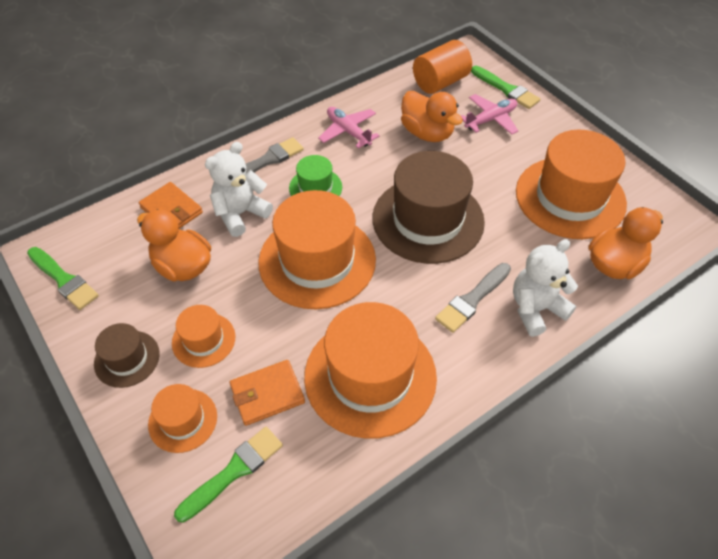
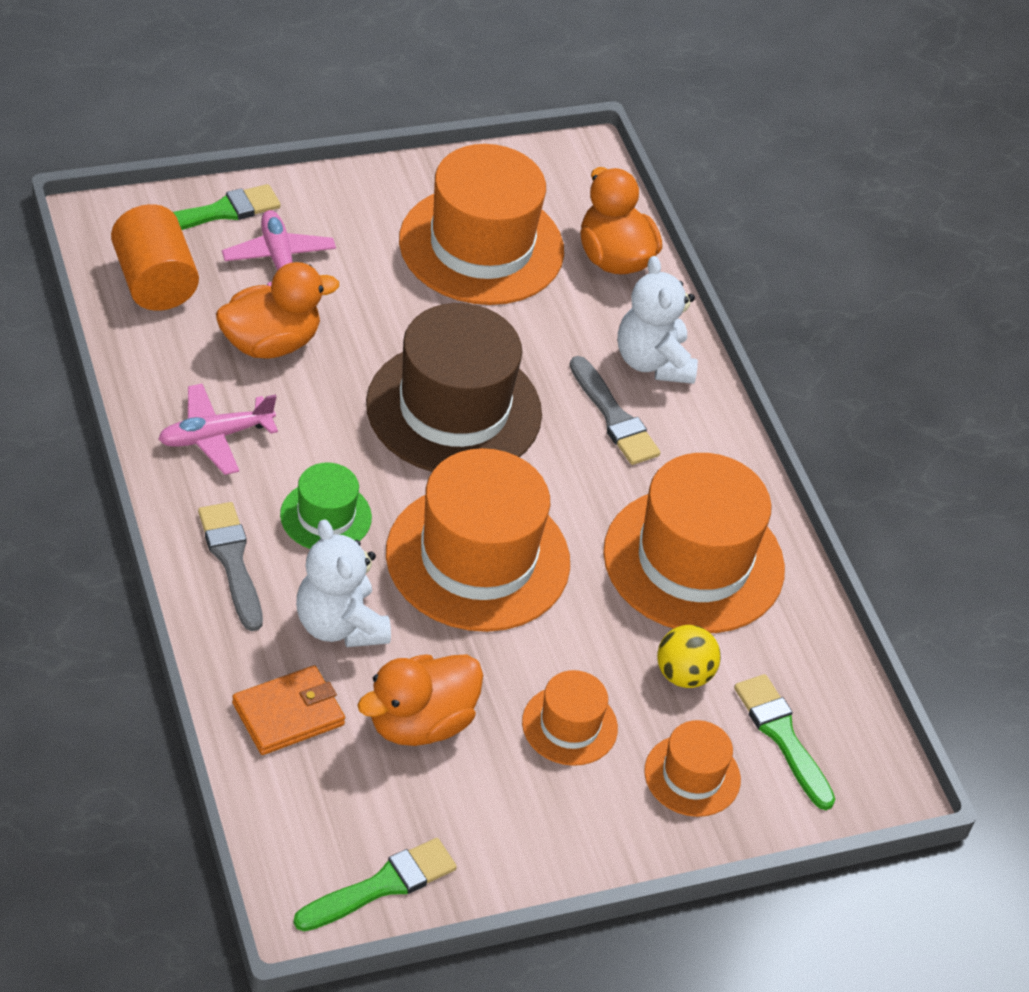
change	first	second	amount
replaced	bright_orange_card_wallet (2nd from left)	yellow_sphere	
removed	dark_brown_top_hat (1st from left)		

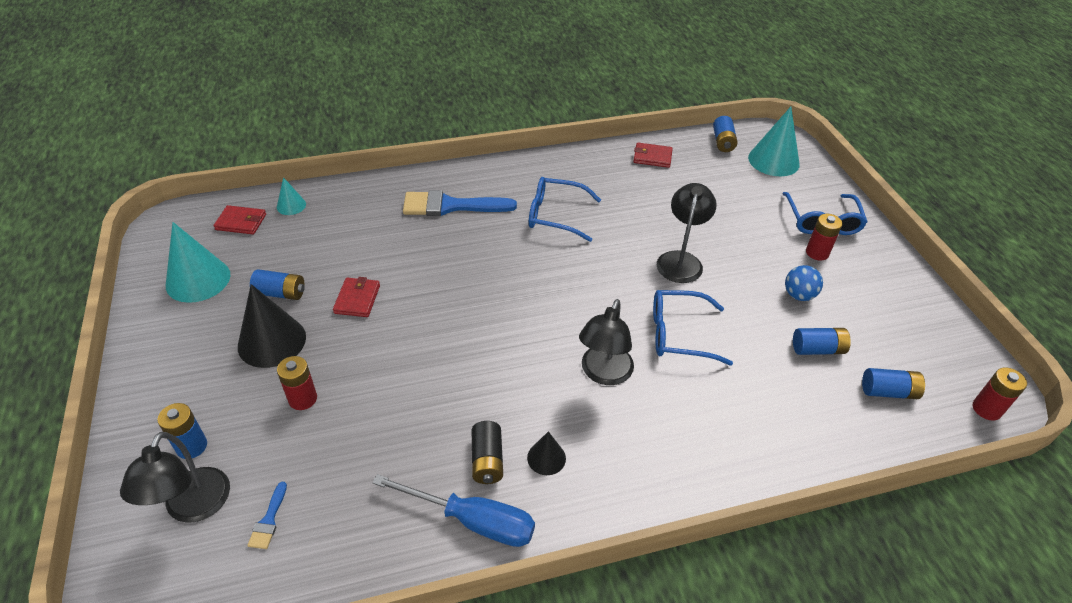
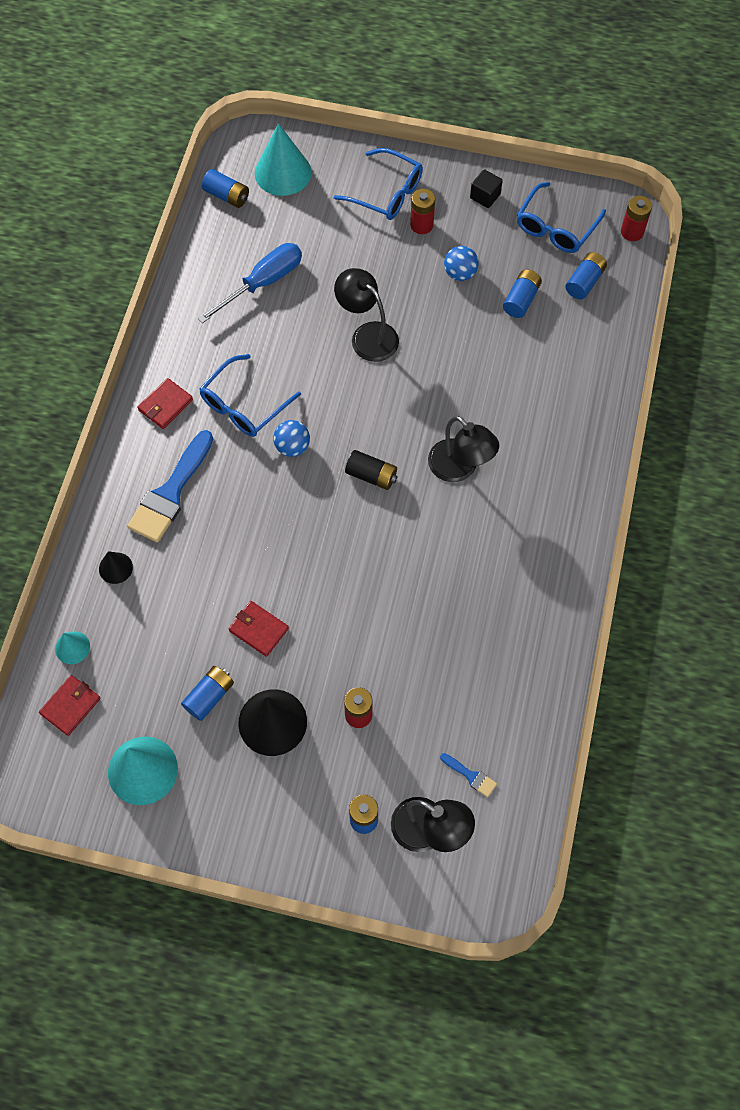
change	first	second	amount
moved	jet-black_cone (2nd from left in the first image)	jet-black_cone (1st from left)	
moved	scarlet_card_wallet (3rd from left in the first image)	scarlet_card_wallet (2nd from left)	
moved	royal_blue_flat_screwdriver		
added		royal_blue_sphere (1st from left)	
moved	jet-black_battery		
added		jet-black_solid_cube	
moved	royal_blue_glasses (2nd from left in the first image)	royal_blue_glasses (3rd from left)	

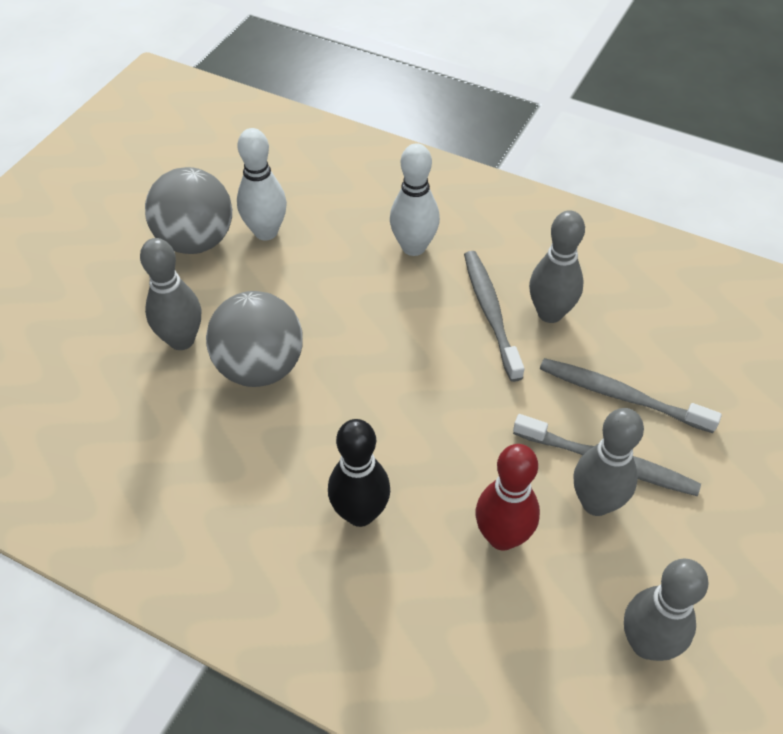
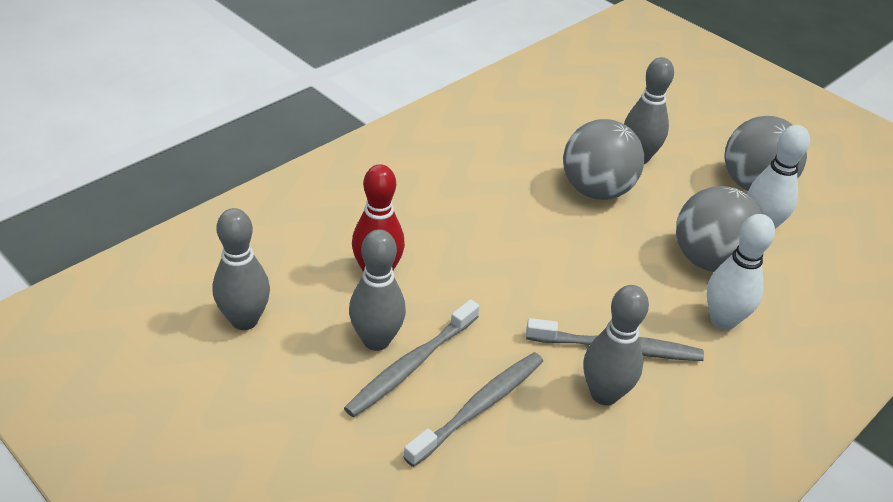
change	first	second	amount
added		grey_sphere (2nd from left)	
removed	jet-black_skittle		

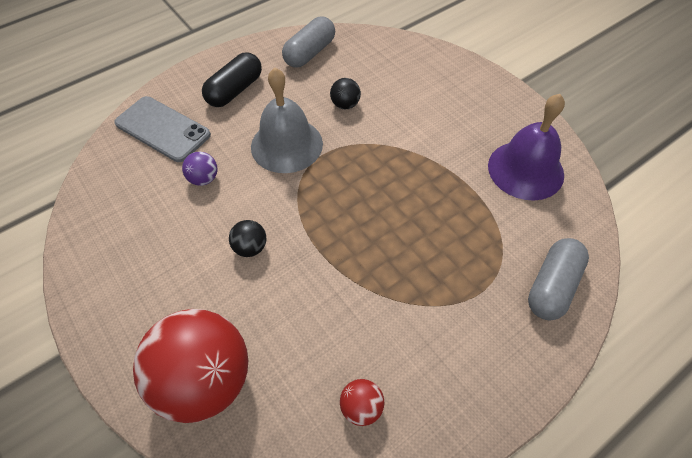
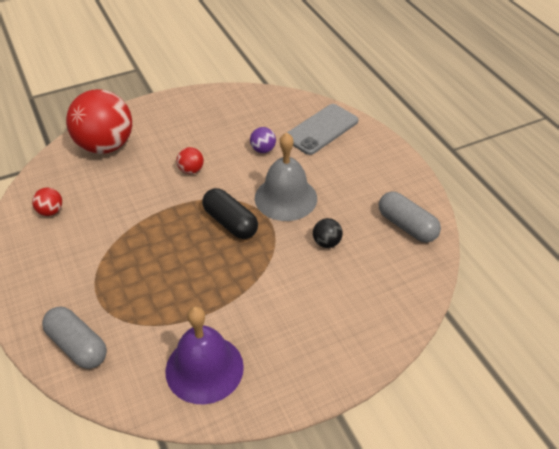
change	first	second	amount
recoloured	jet-black_sphere (1st from left)	scarlet_sphere (3rd from left)	
moved	jet-black_pill		

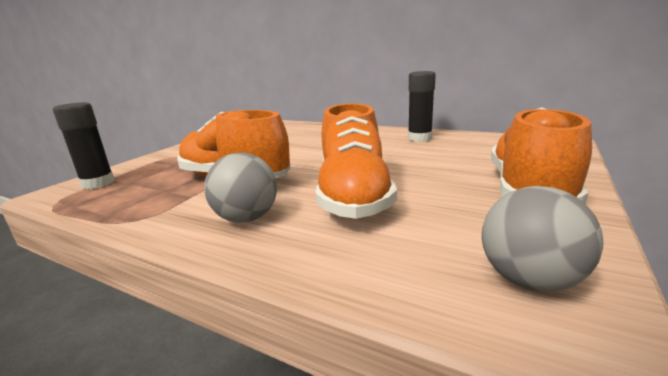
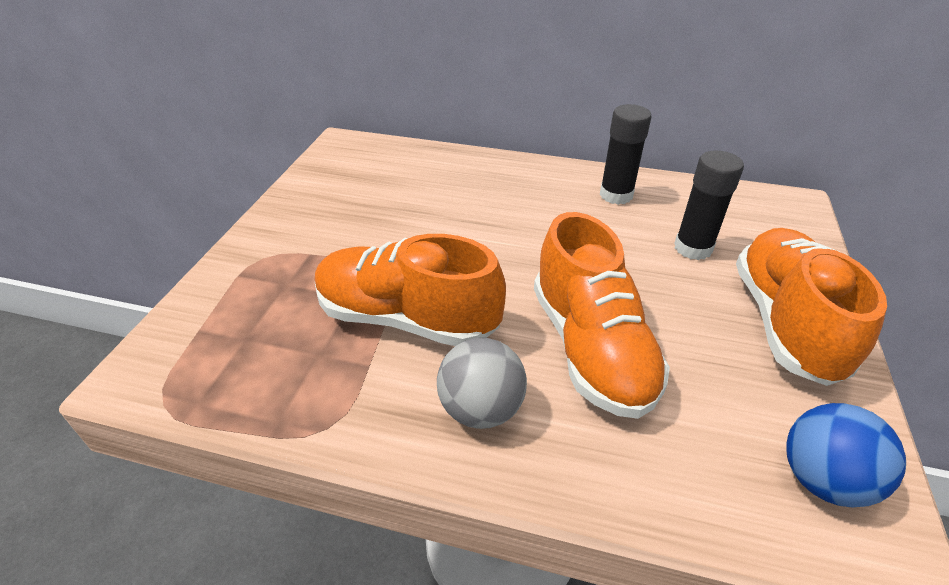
change	first	second	amount
moved	jet-black_glue_stick (1st from left in the first image)	jet-black_glue_stick (2nd from left)	
recoloured	grey_sphere (2nd from left)	royal_blue_sphere	

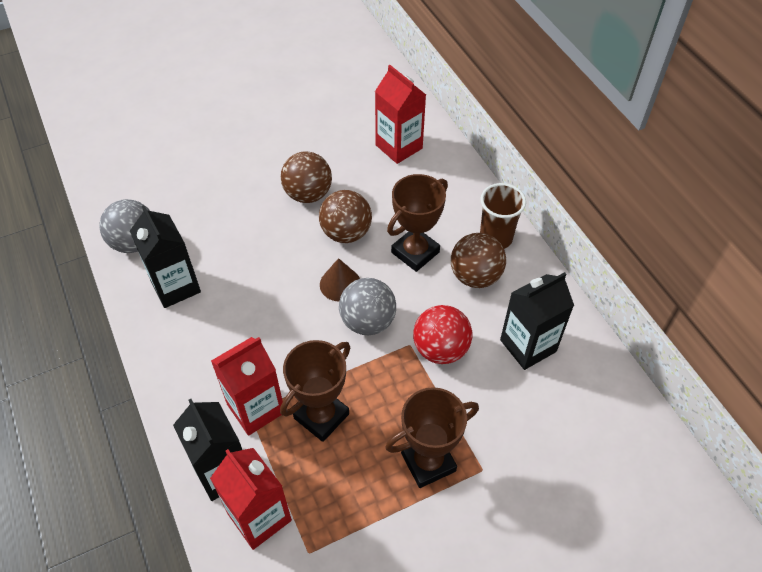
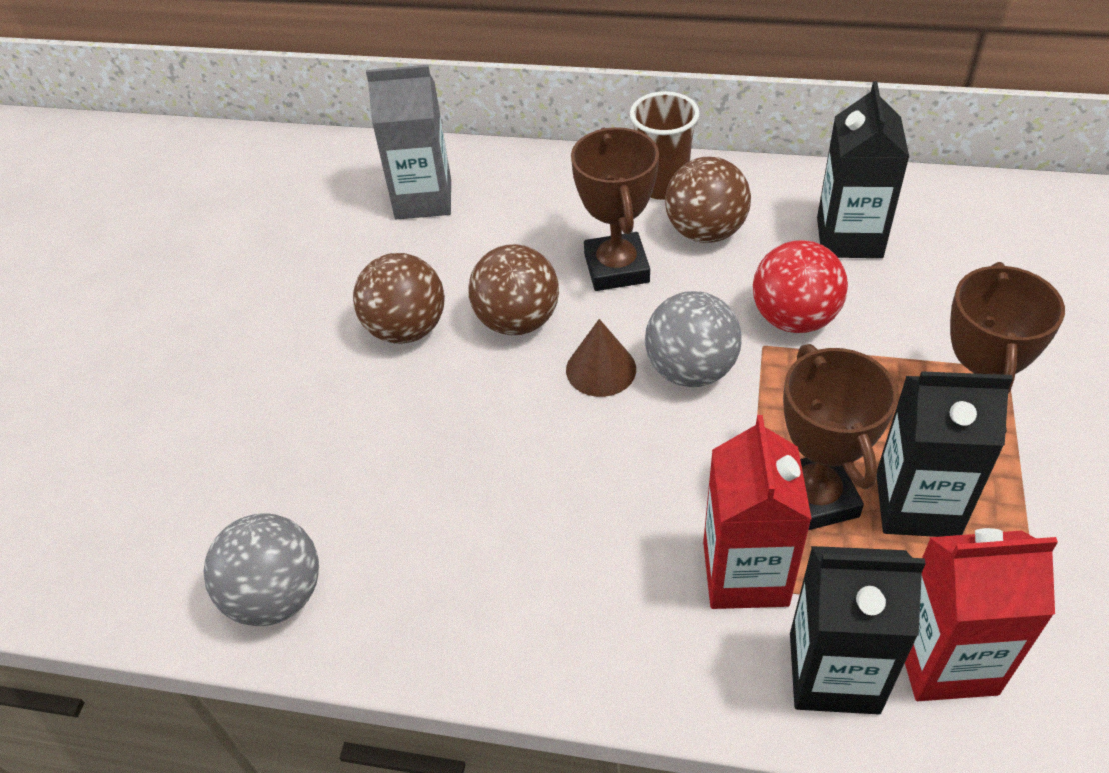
change	first	second	amount
recoloured	scarlet_juice_carton (3rd from left)	grey_juice_carton	
moved	jet-black_juice_carton (1st from left in the first image)	jet-black_juice_carton (3rd from left)	

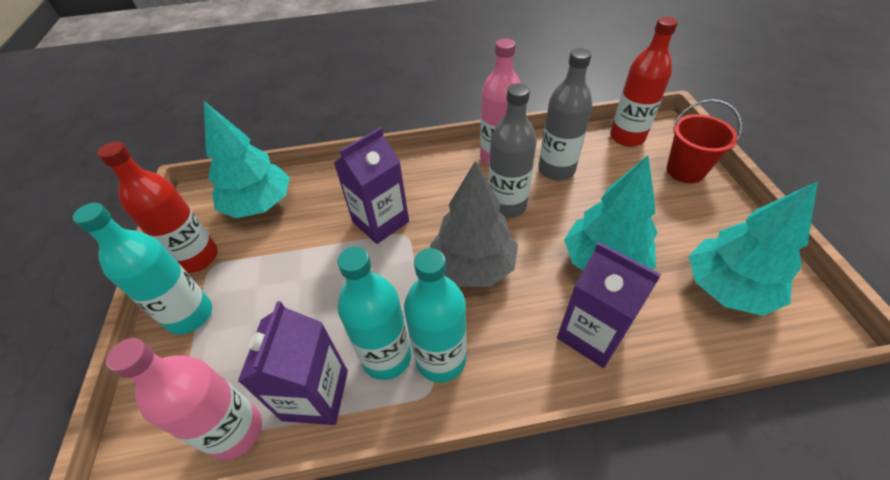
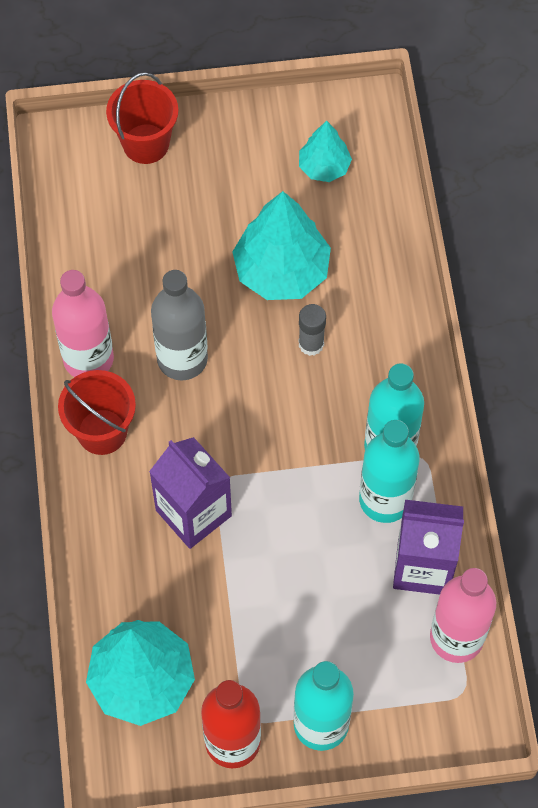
change	first	second	amount
added		scarlet_sand_bucket (1st from left)	
resized	teal_tree (3rd from left)		x0.56
added		grey_glue_stick	
removed	grey_tree		
removed	grey_drink_bottle (2nd from left)		
removed	royal_purple_juice_carton (3rd from left)		
removed	scarlet_drink_bottle (2nd from left)		

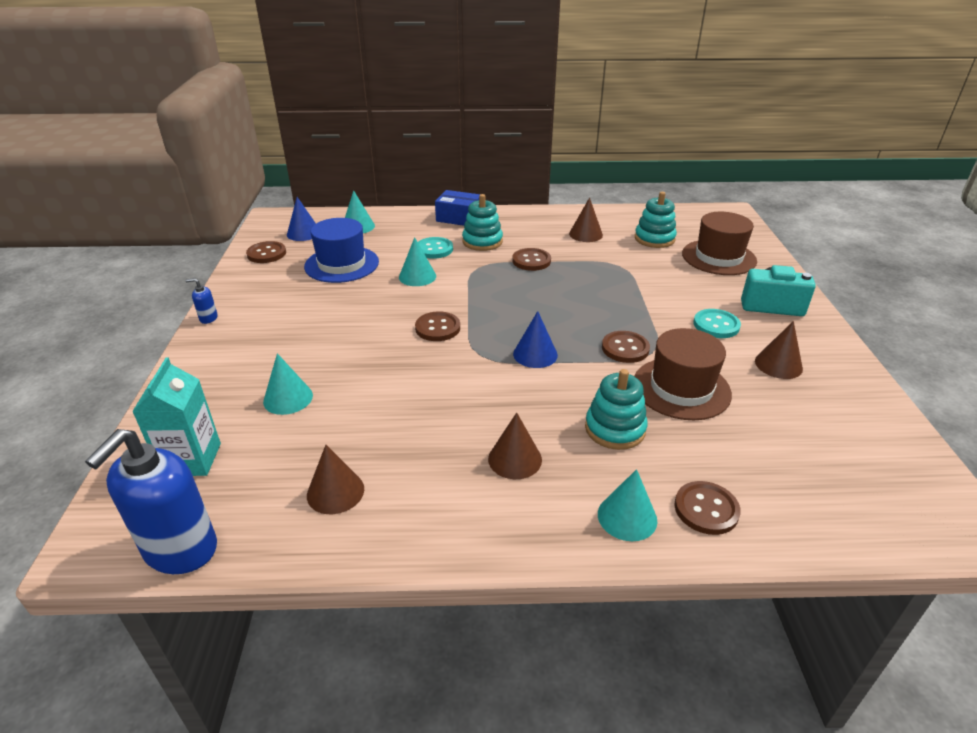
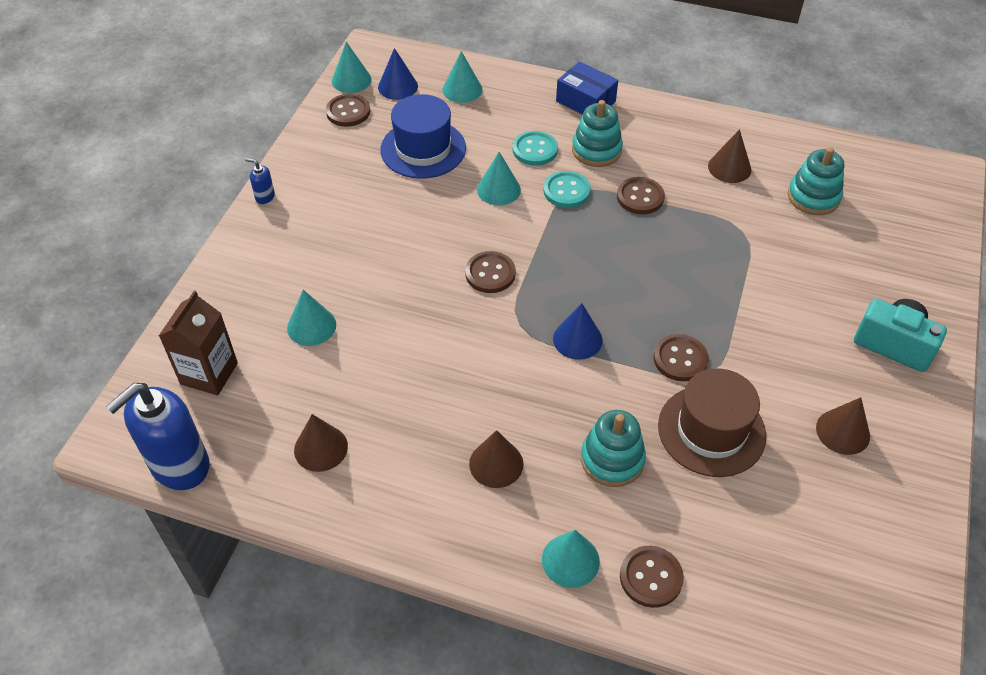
change	first	second	amount
recoloured	teal_juice_carton	dark_brown_juice_carton	
added		teal_cone (2nd from left)	
moved	teal_sewing_button (2nd from left)		
removed	dark_brown_top_hat (2nd from left)		

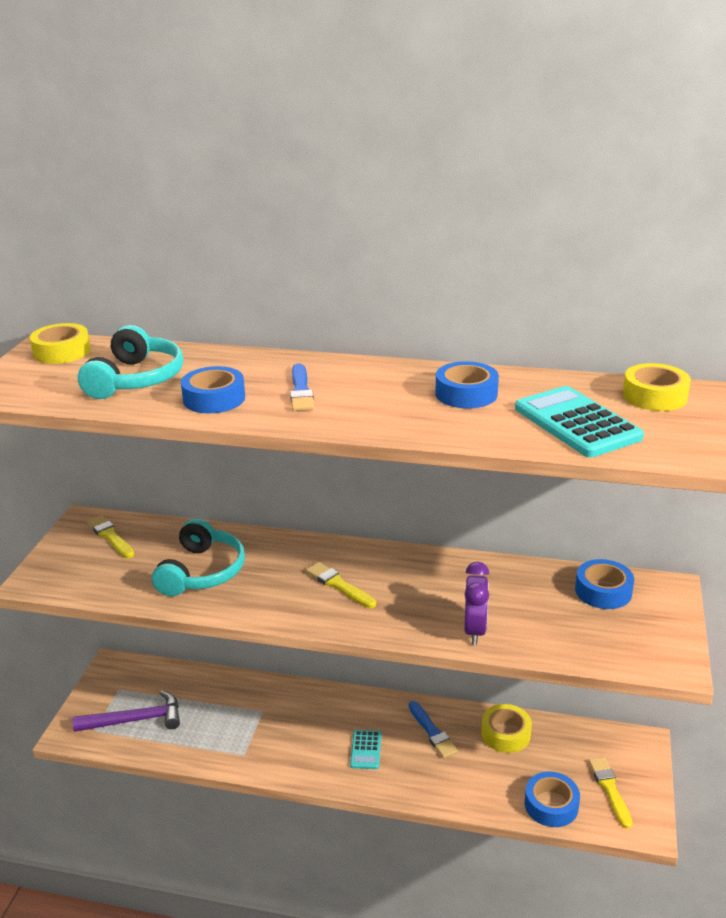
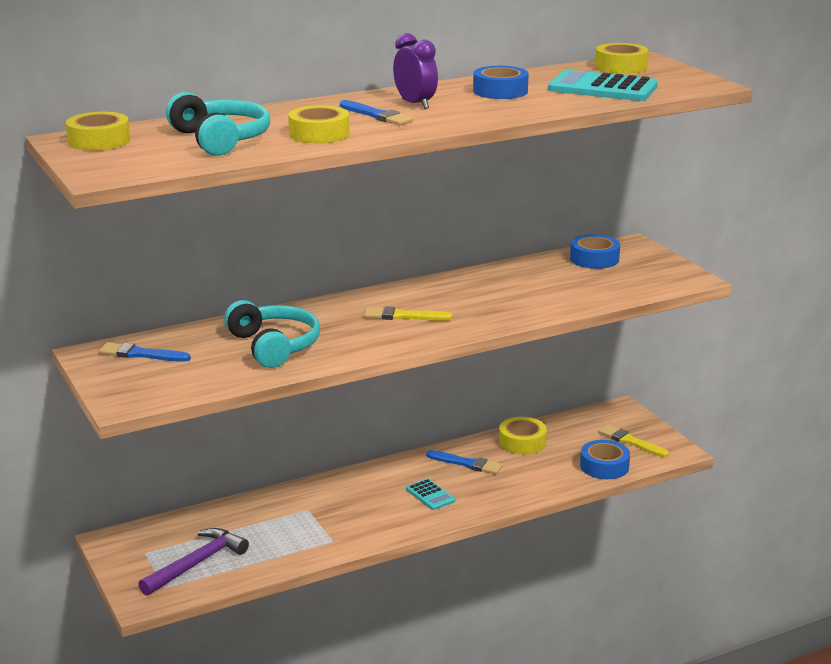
change	first	second	amount
recoloured	yellow_paint_brush (1st from left)	royal_blue_paint_brush (1st from left)	
recoloured	royal_blue_roll_of_tape (1st from left)	yellow_roll_of_tape (2nd from left)	
moved	royal_purple_alarm_clock		

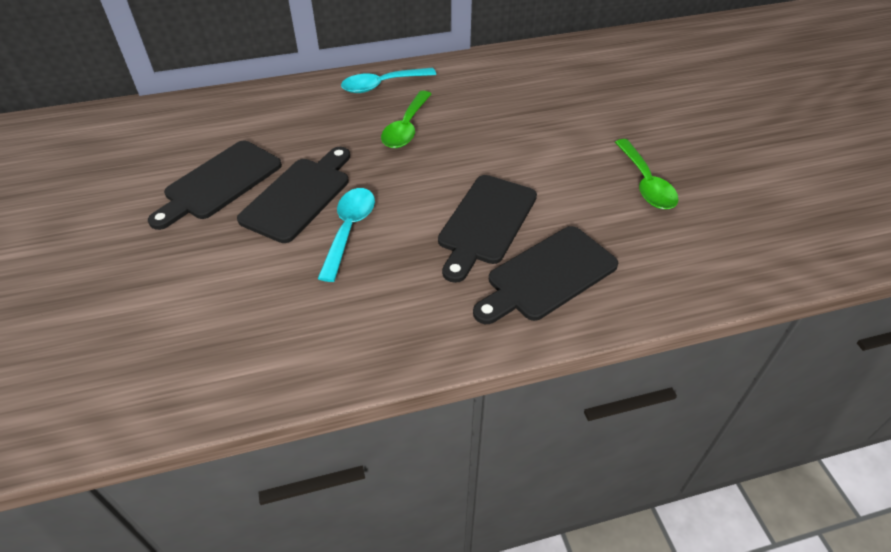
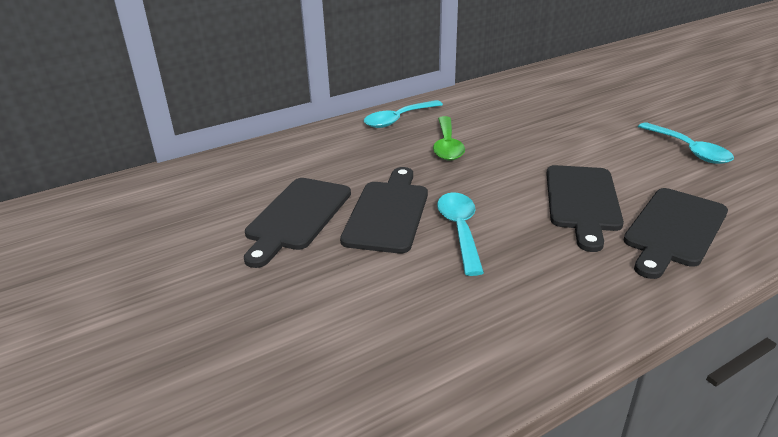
change	first	second	amount
recoloured	green_teaspoon (2nd from left)	teal_teaspoon (3rd from left)	

